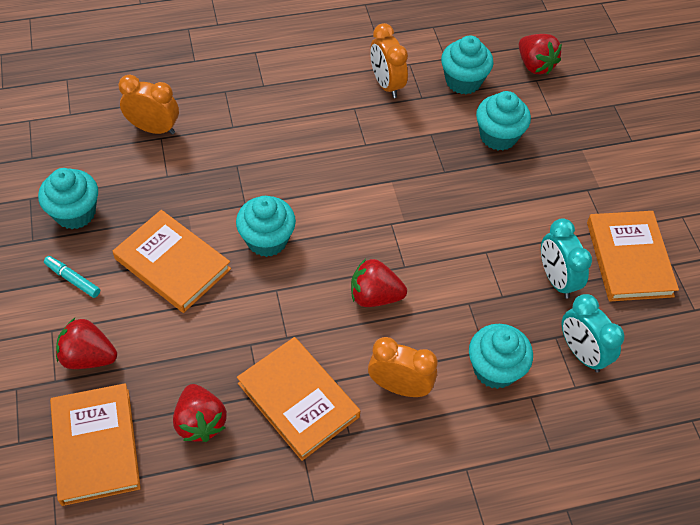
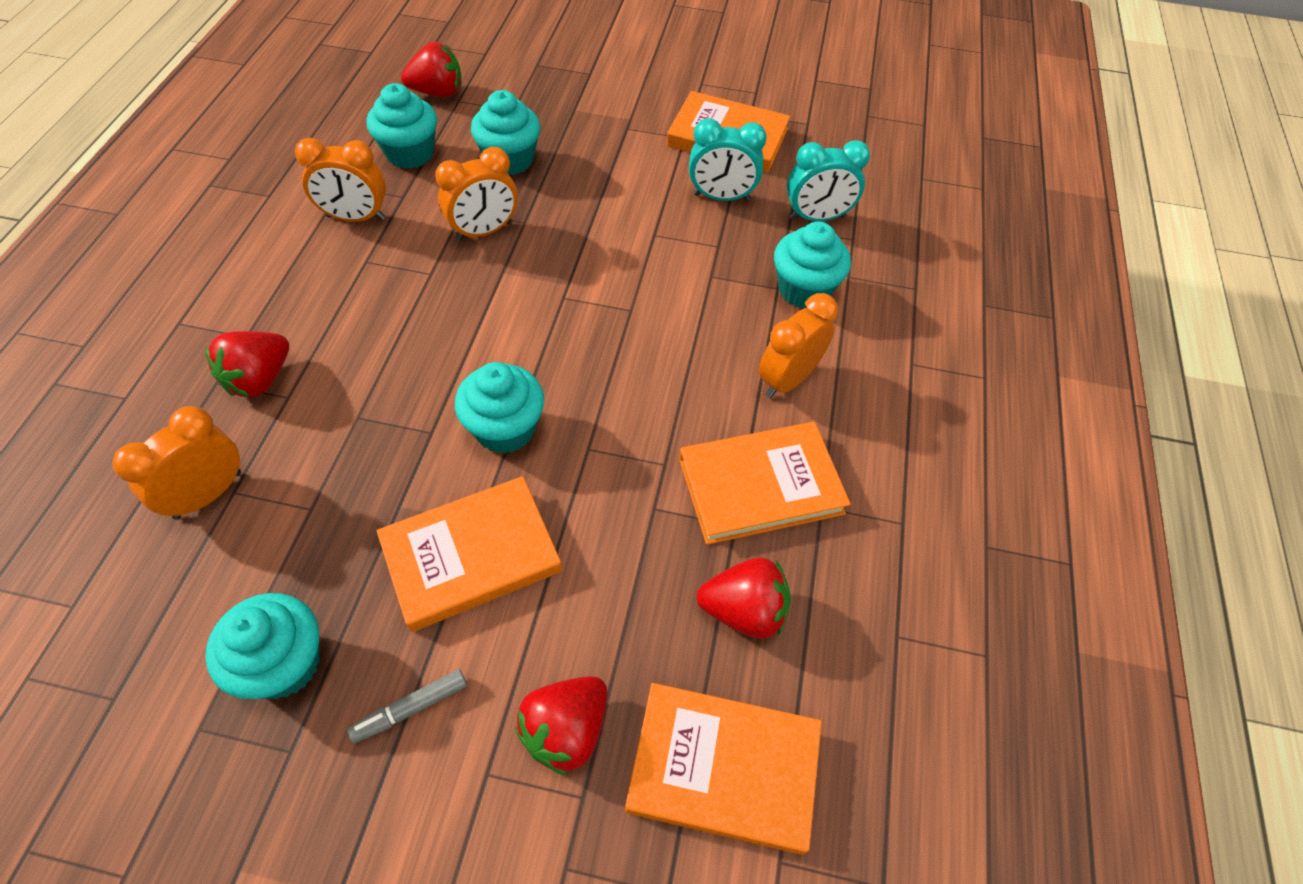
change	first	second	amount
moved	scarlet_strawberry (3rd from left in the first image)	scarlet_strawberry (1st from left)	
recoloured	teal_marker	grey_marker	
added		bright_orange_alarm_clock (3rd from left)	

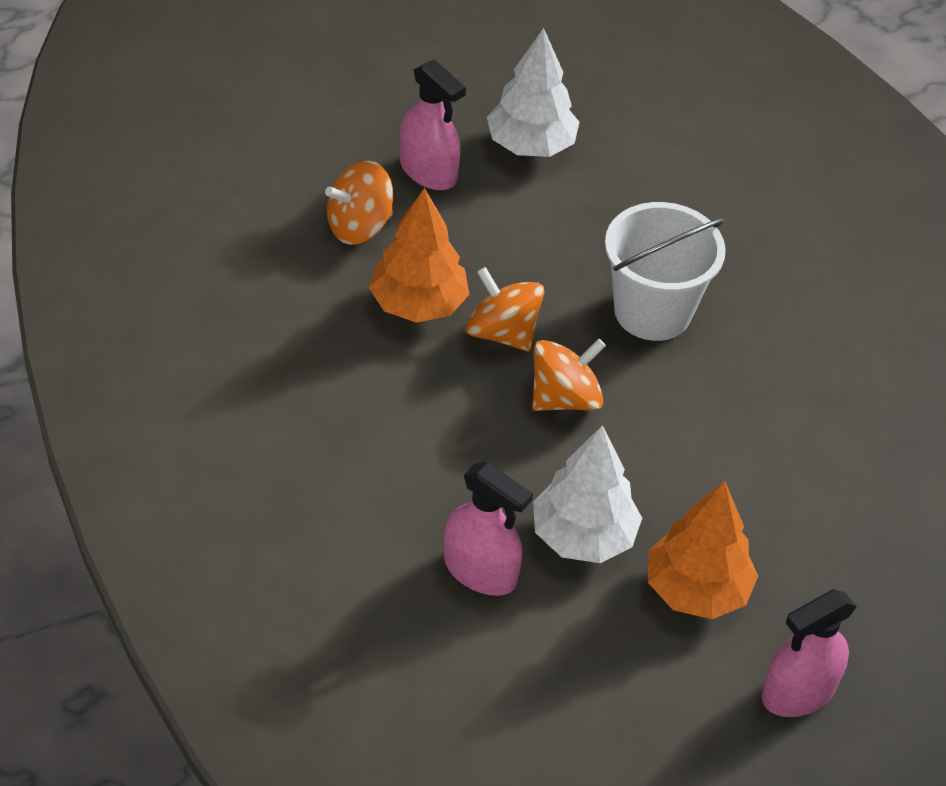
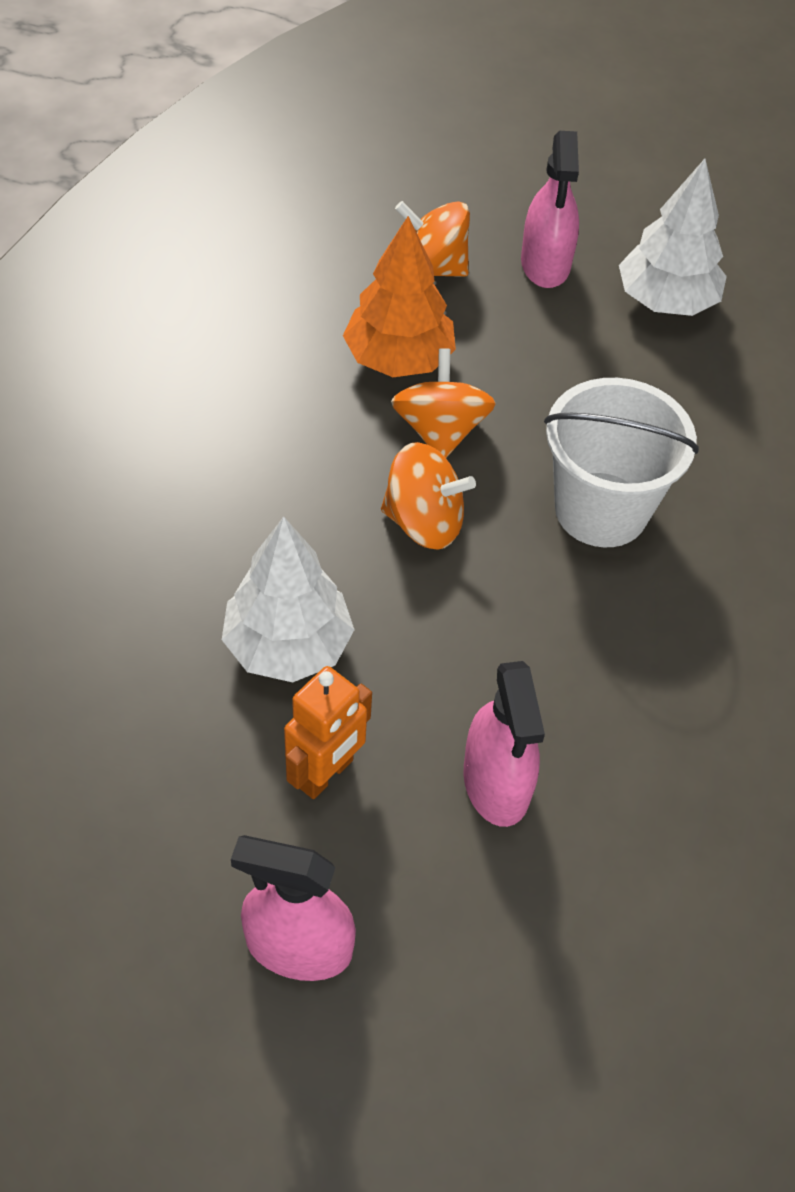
change	first	second	amount
replaced	bright_orange_tree (2nd from left)	bright_orange_robot_figure	
moved	pink_spray_bottle (2nd from left)		

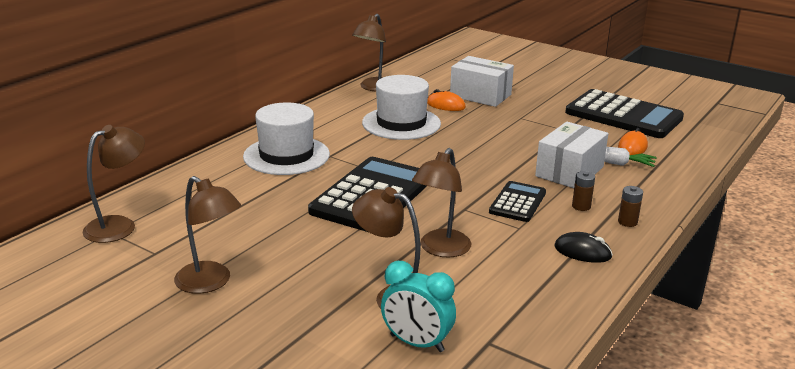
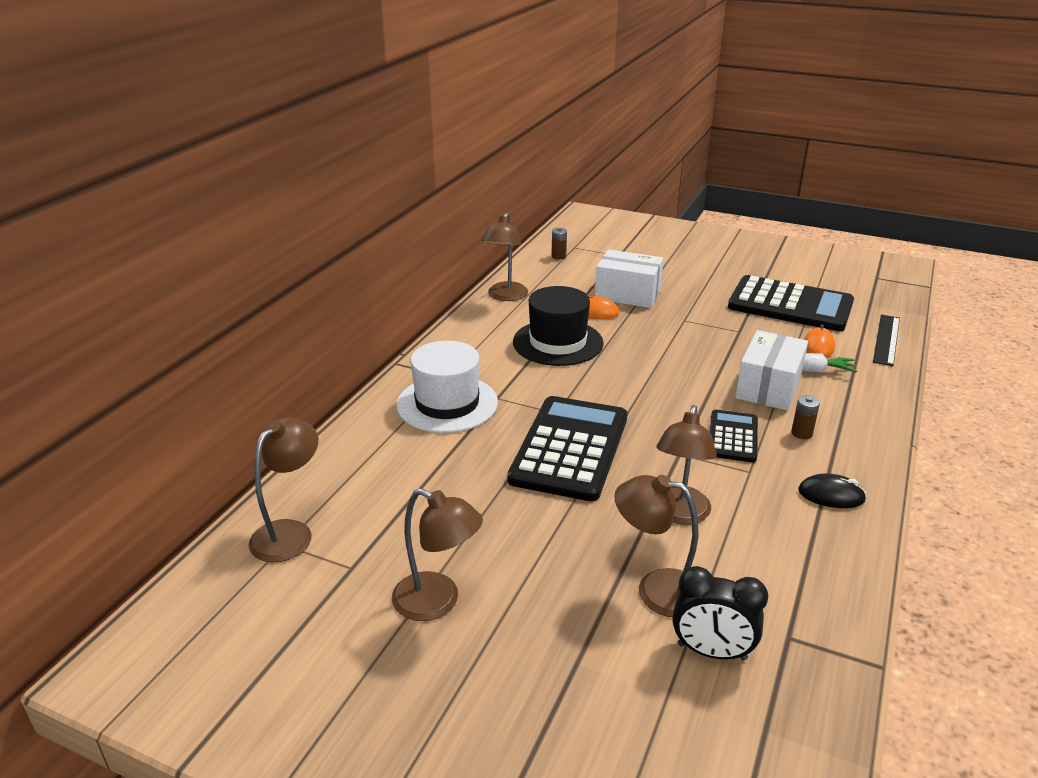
change	first	second	amount
recoloured	white_top_hat (2nd from left)	jet-black_top_hat	
moved	dark_brown_battery (2nd from left in the first image)	dark_brown_battery (1st from left)	
recoloured	teal_alarm_clock	jet-black_alarm_clock	
added		jet-black_straightedge	

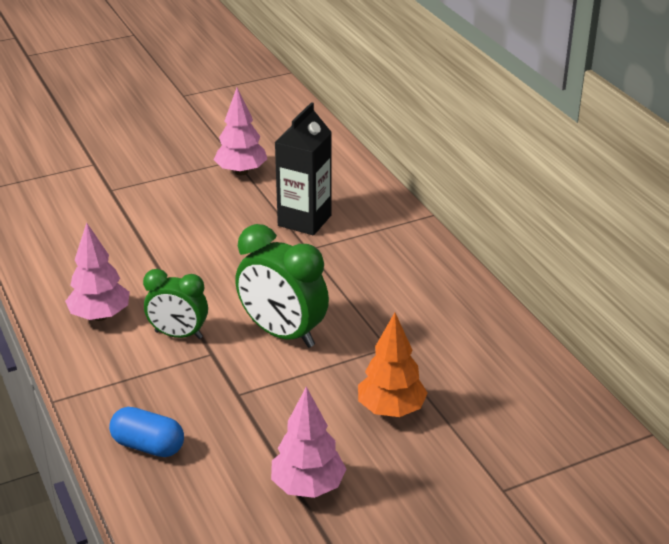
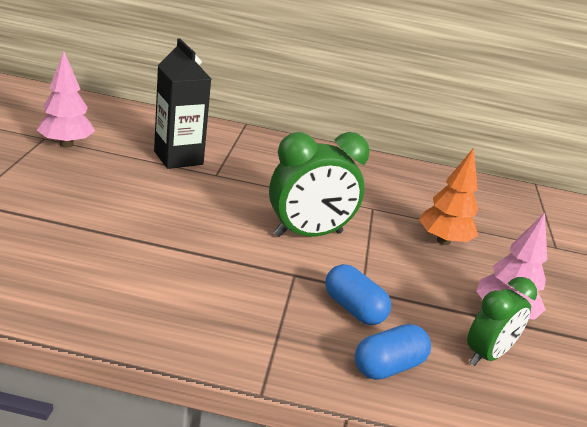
change	first	second	amount
added		royal_blue_pill (1st from left)	
moved	green_alarm_clock (1st from left in the first image)	green_alarm_clock (2nd from left)	
removed	pink_tree (1st from left)		

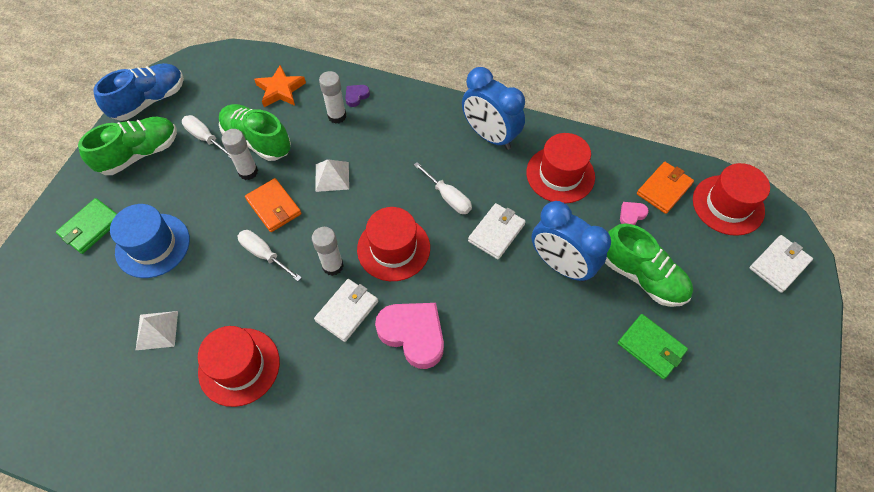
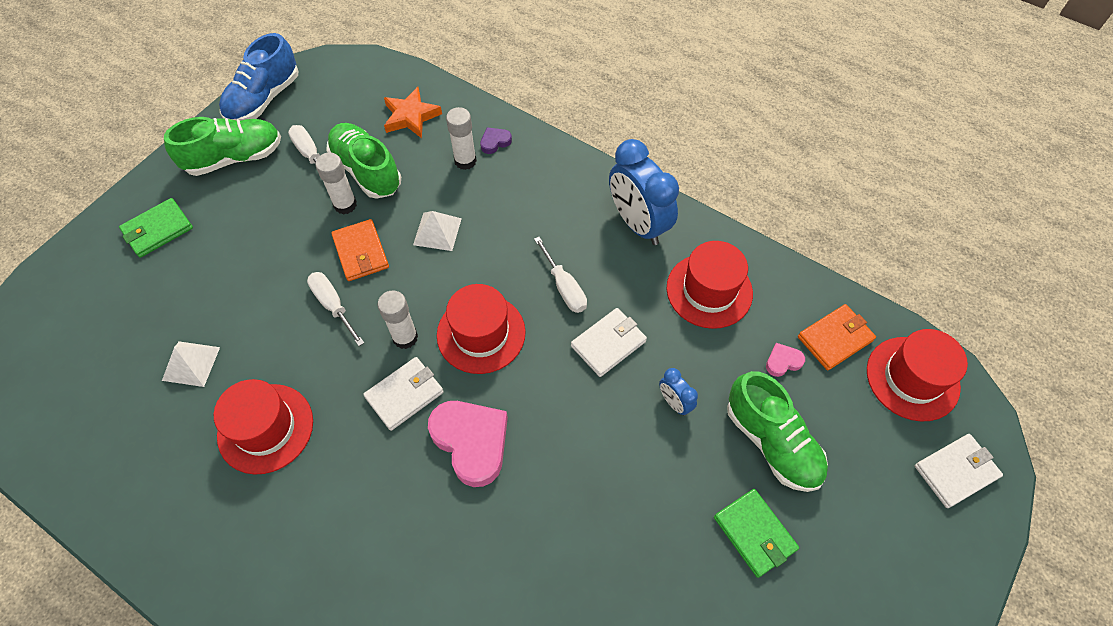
change	first	second	amount
turned	royal_blue_shoe		150 degrees clockwise
resized	royal_blue_alarm_clock (2nd from left)		x0.47
removed	royal_blue_top_hat		

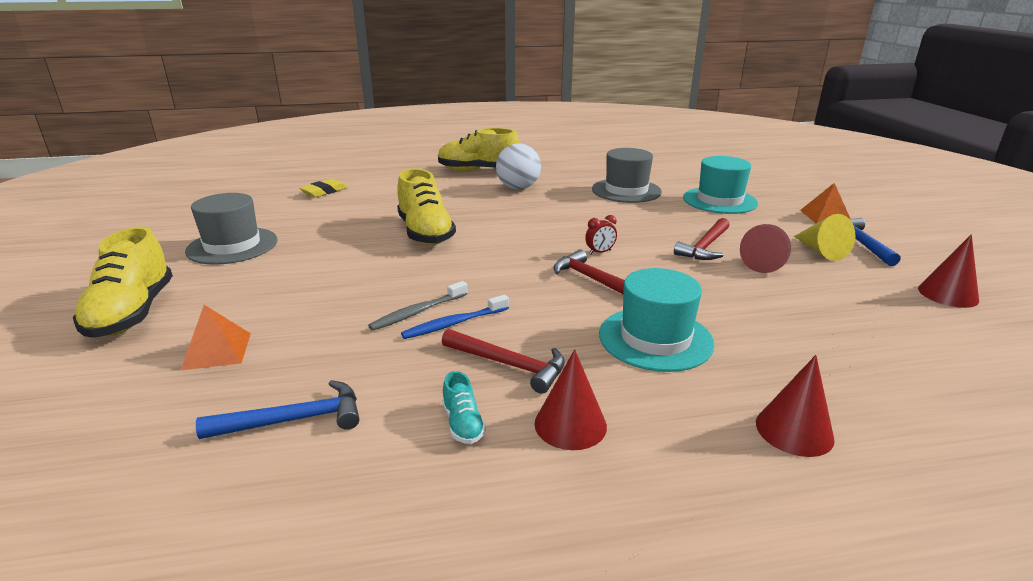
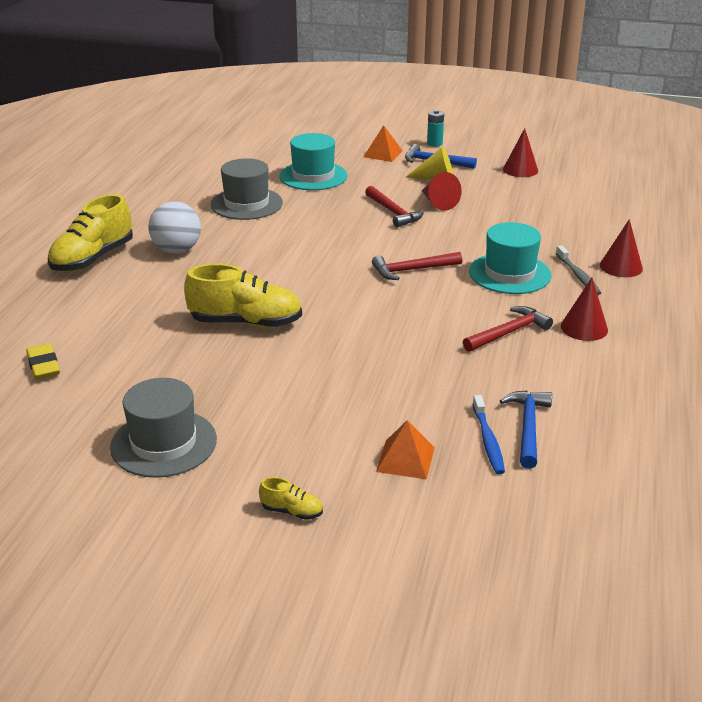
change	first	second	amount
resized	yellow_shoe (1st from left in the first image)	yellow_shoe (3rd from left)	x0.44
added		teal_battery	
moved	royal_blue_toothbrush		
moved	grey_toothbrush		
removed	teal_shoe		
removed	scarlet_alarm_clock		

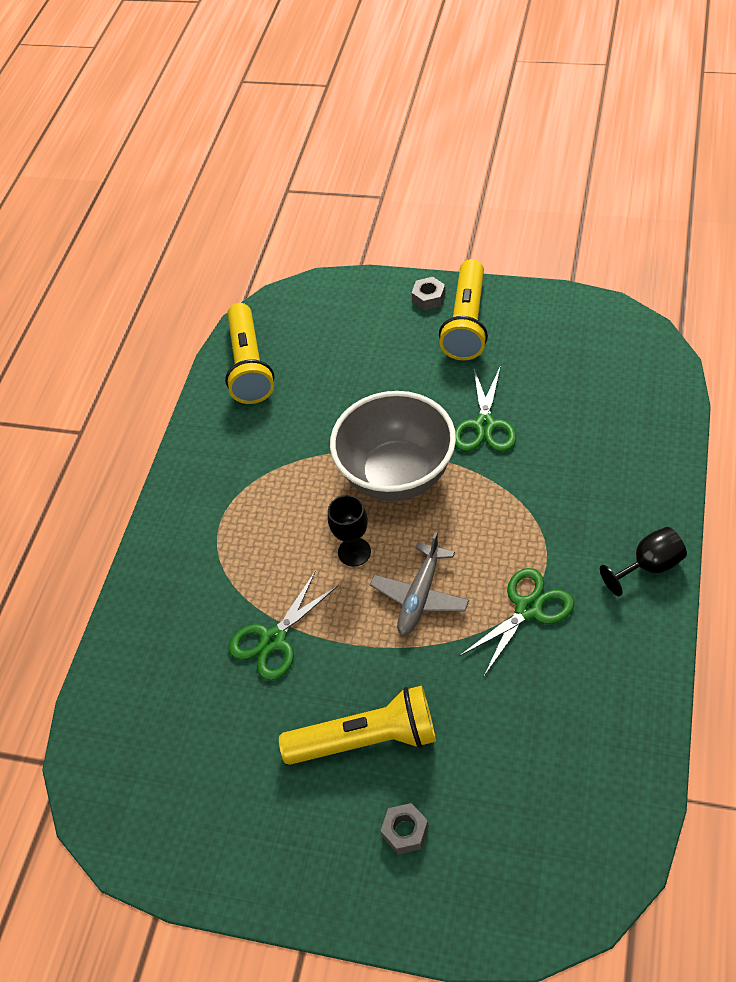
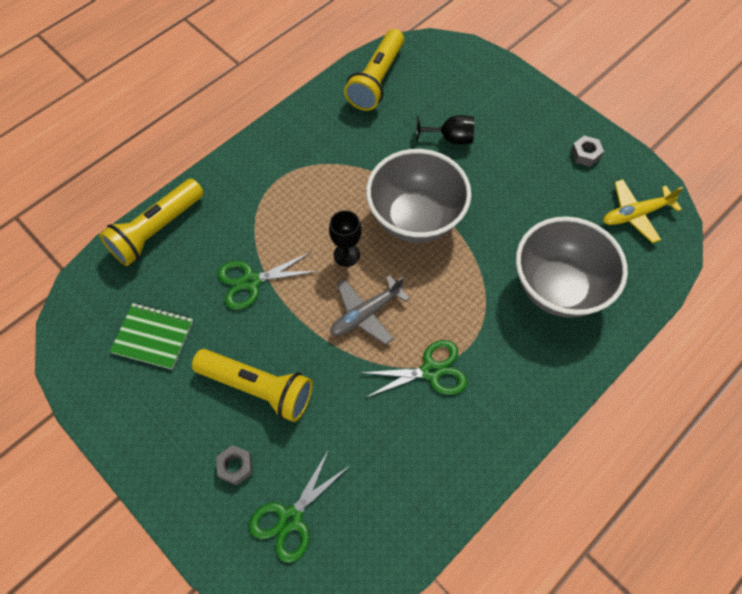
change	first	second	amount
moved	yellow_pocket_torch (3rd from left in the first image)	yellow_pocket_torch (1st from left)	
added		green_exercise_book	
moved	green_shears (2nd from left)		
moved	jet-black_wine_glass (2nd from left)		
added		grey_deep_dish (2nd from left)	
moved	grey_nut (2nd from left)		
added		yellow_plane	

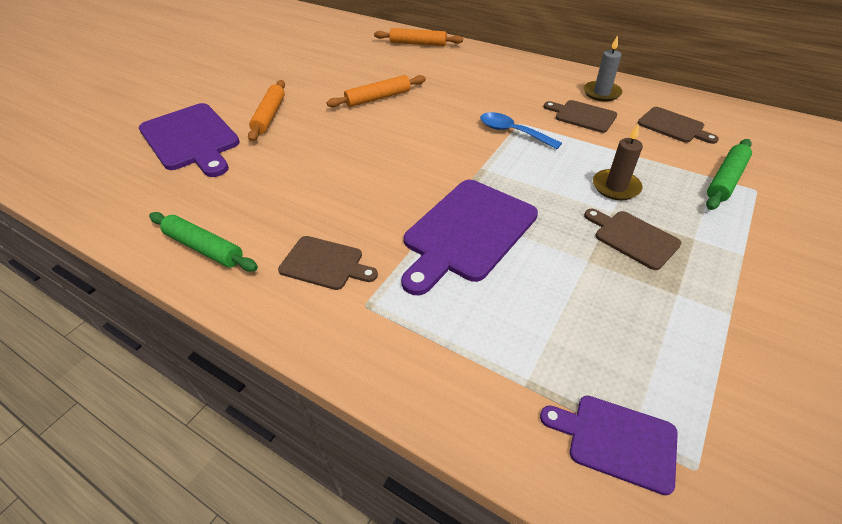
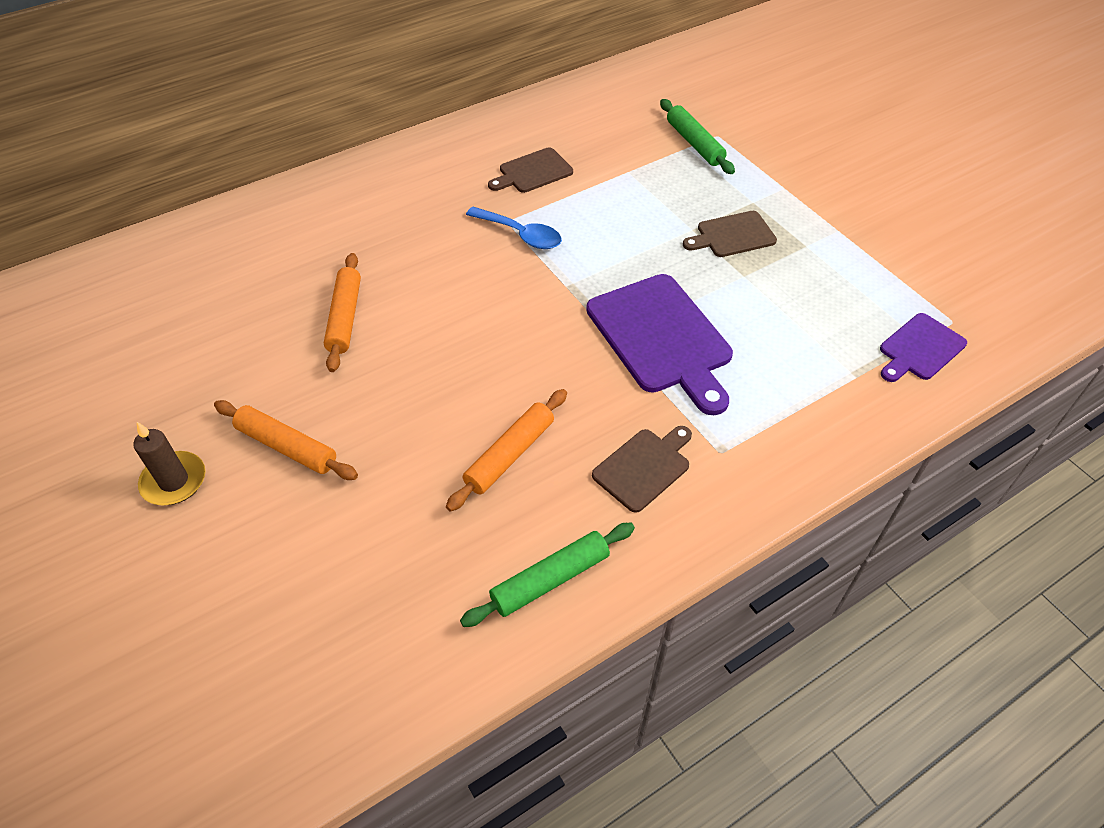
change	first	second	amount
moved	dark_brown_candle		
moved	bright_orange_dough_roller (3rd from left)		
turned	royal_blue_teaspoon		120 degrees counterclockwise
removed	royal_purple_bread_board (1st from left)		
removed	grey_candle		
removed	dark_brown_bread_board (4th from left)		

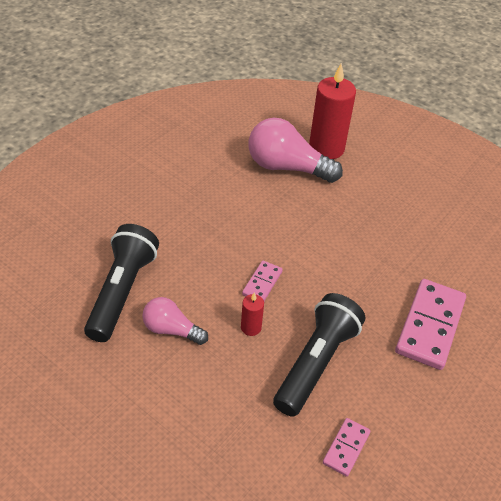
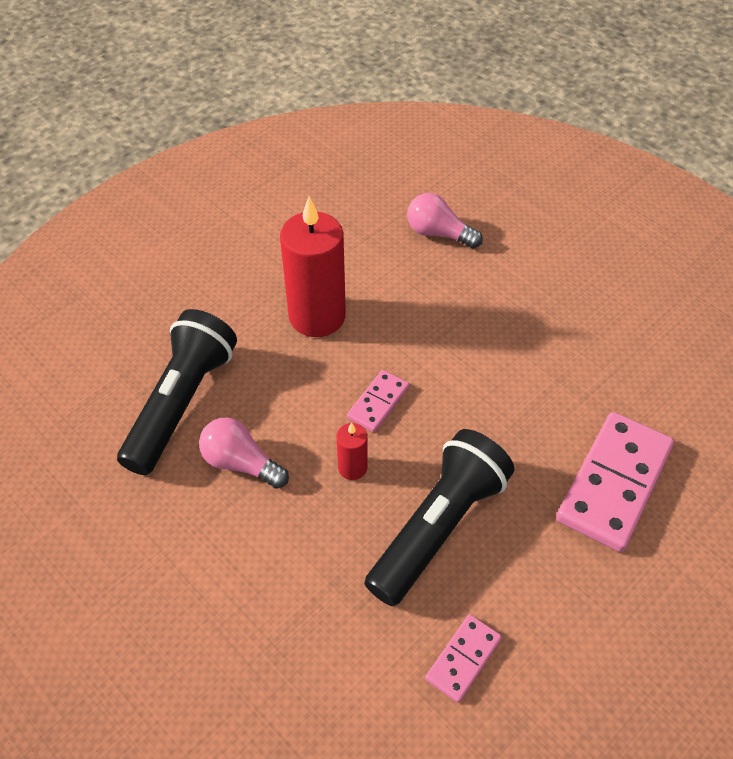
change	first	second	amount
moved	scarlet_candle (2nd from left in the first image)	scarlet_candle (1st from left)	
resized	pink_light_bulb (2nd from left)		x0.58

